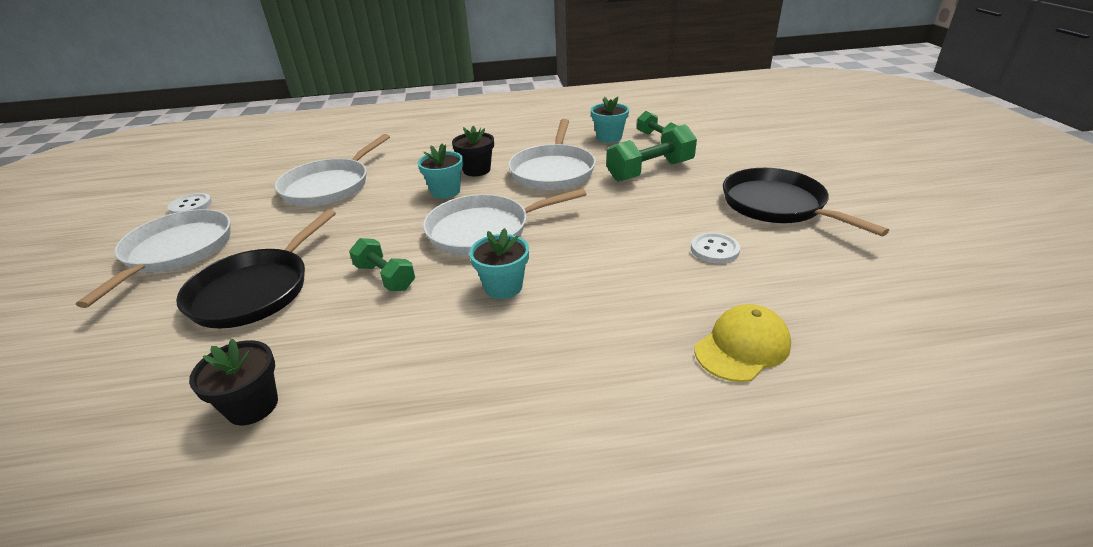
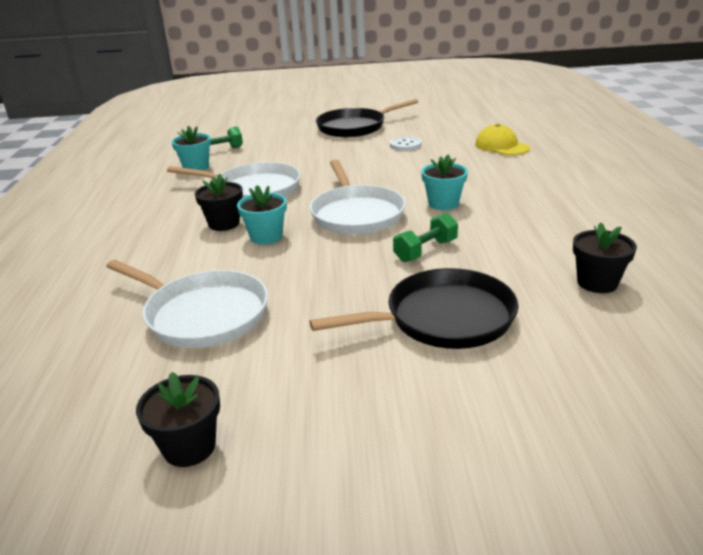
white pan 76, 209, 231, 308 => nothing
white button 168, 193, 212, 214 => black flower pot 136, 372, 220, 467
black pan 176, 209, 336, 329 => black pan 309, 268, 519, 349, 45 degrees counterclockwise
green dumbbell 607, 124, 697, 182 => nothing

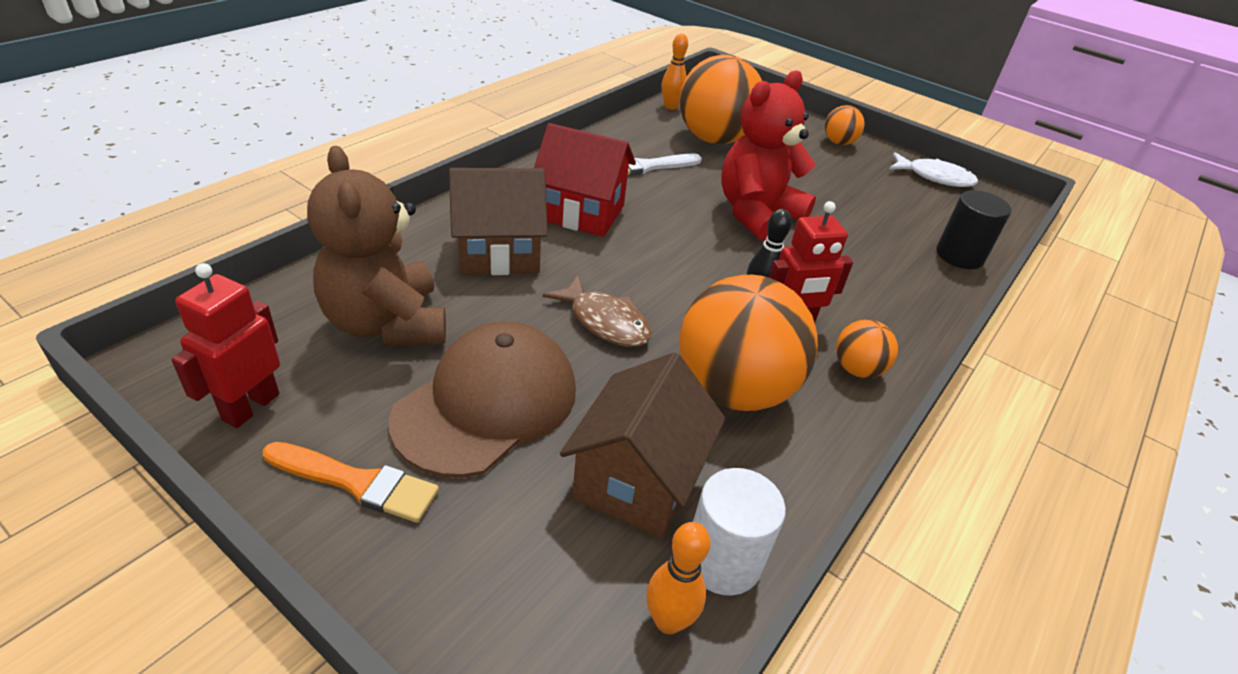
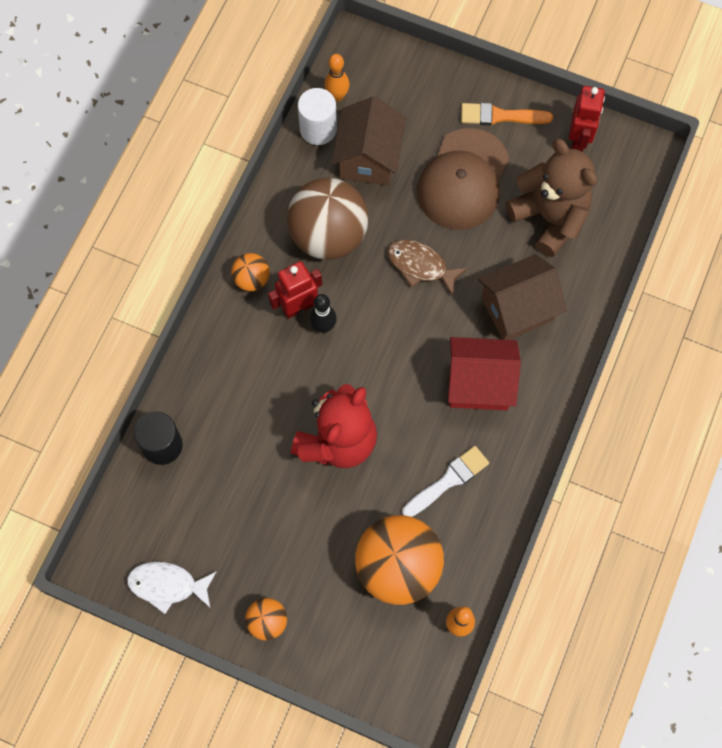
orange ball 679, 275, 818, 411 => brown ball 287, 178, 368, 260

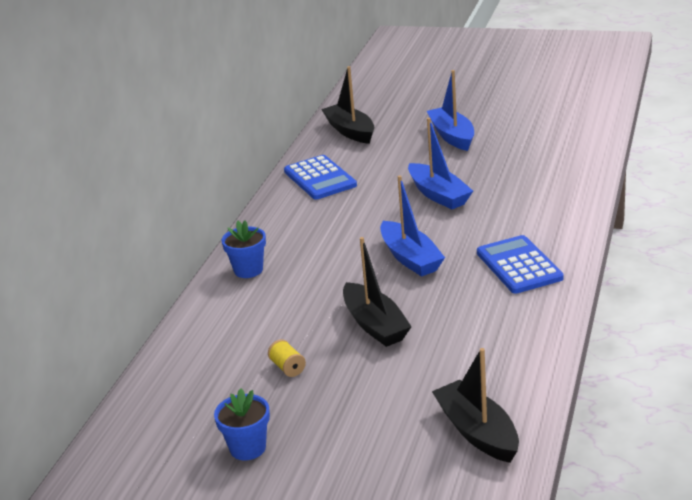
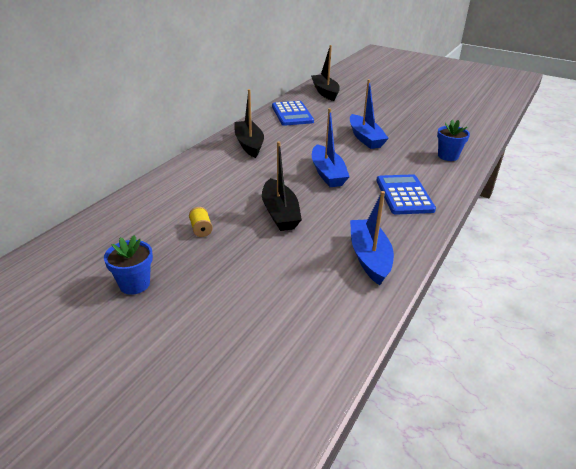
blue flower pot 222, 221, 266, 278 => blue flower pot 437, 120, 470, 161, shifted
blue boat 427, 70, 474, 151 => blue boat 350, 191, 394, 285, shifted
black boat 432, 348, 519, 463 => black boat 234, 89, 264, 158, shifted

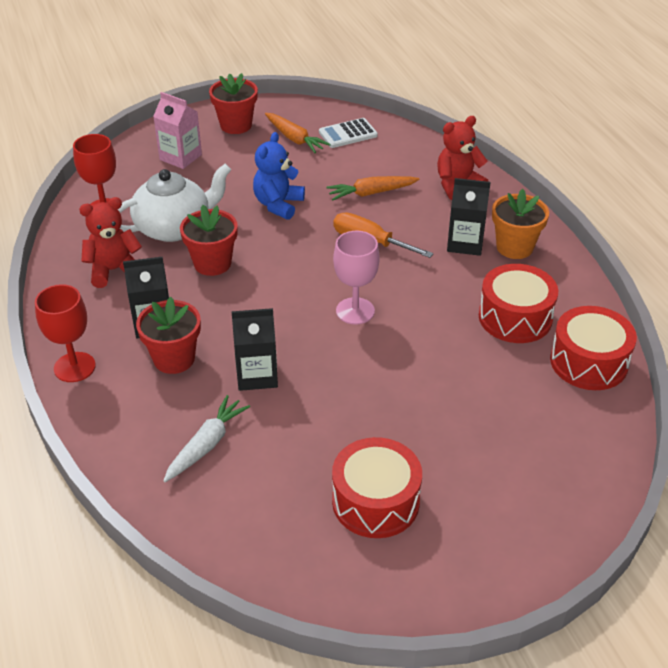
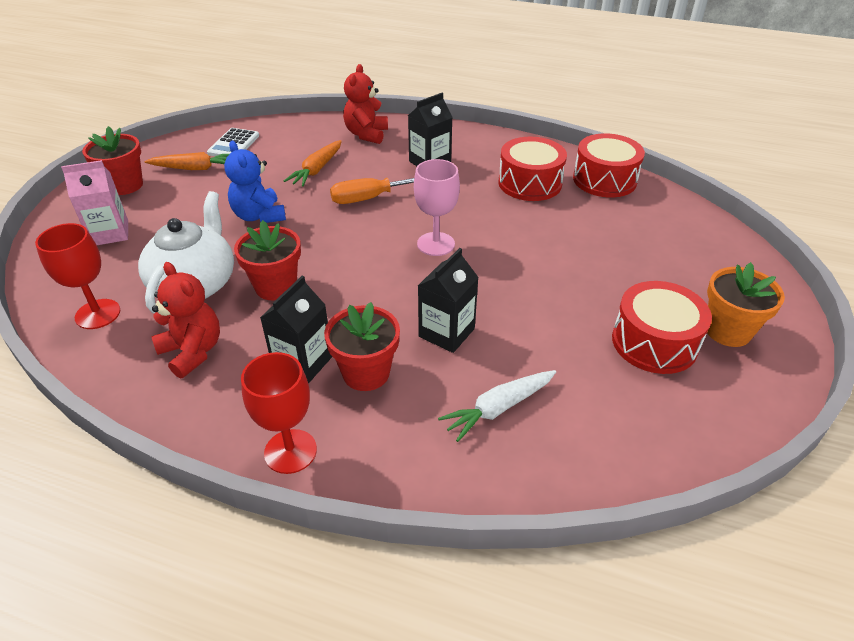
red teddy bear 79, 197, 142, 288 => red teddy bear 152, 262, 220, 379, 120 degrees clockwise
white carrot 163, 395, 250, 482 => white carrot 438, 370, 556, 442, 105 degrees counterclockwise
orange flower pot 492, 189, 549, 259 => orange flower pot 707, 262, 785, 347, shifted

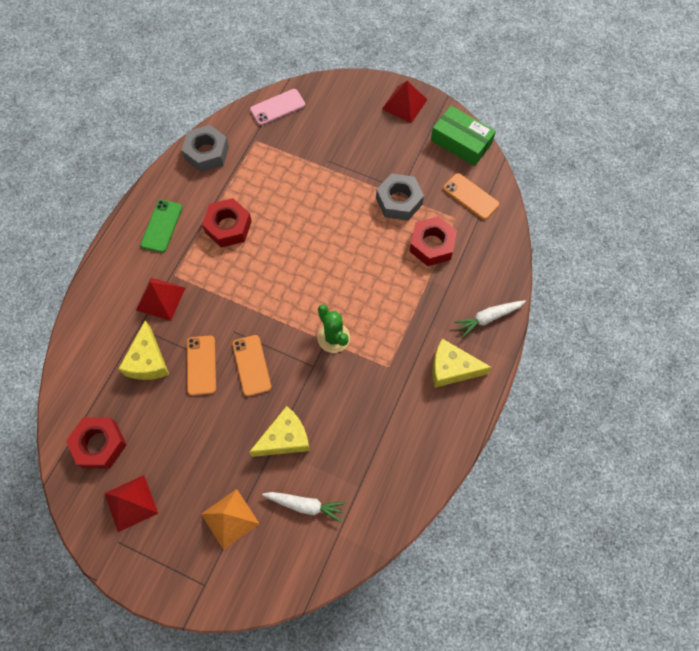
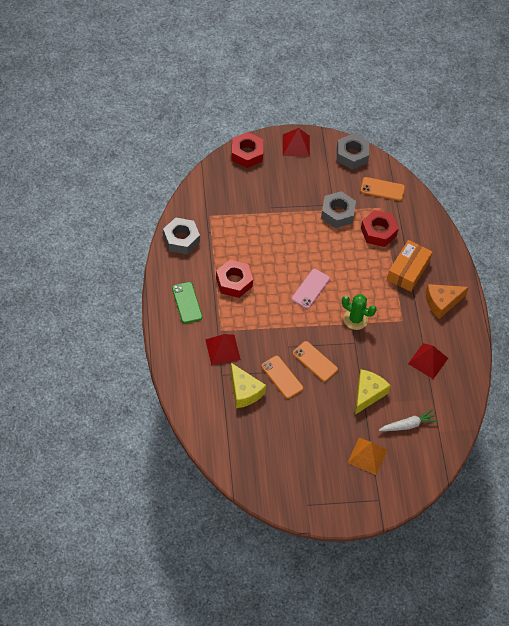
red nut 66, 417, 126, 468 => red nut 231, 132, 263, 168, shifted
red pyramid 104, 475, 158, 532 => red pyramid 408, 343, 448, 379, shifted
pink phone 250, 89, 305, 126 => pink phone 292, 269, 330, 309, shifted
green box 431, 106, 496, 166 => grey nut 337, 134, 369, 170
yellow cheese 432, 339, 492, 388 => orange cheese 425, 284, 469, 319
white carrot 454, 300, 526, 338 => nothing
nothing => orange box 387, 240, 432, 292

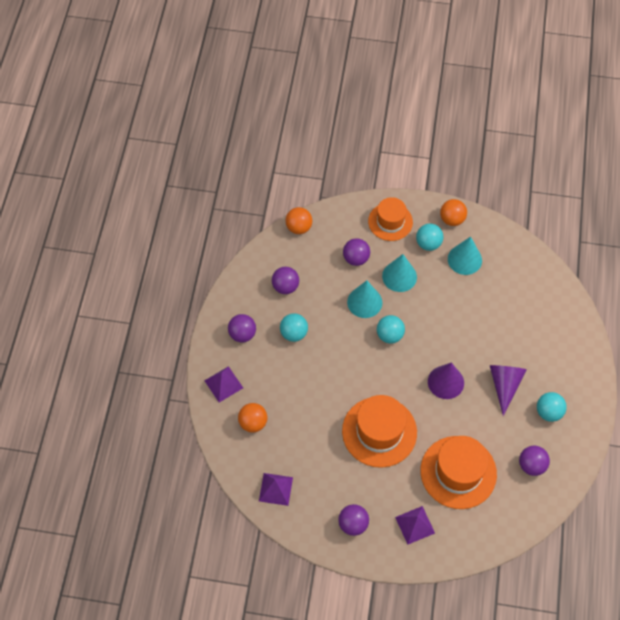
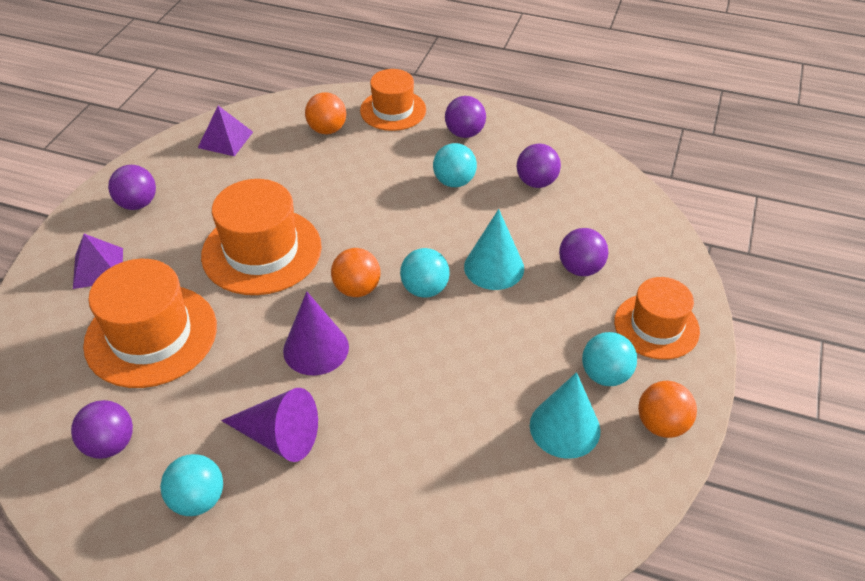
purple pyramid 204, 366, 243, 403 => orange hat 360, 69, 426, 131
orange ball 285, 207, 312, 234 => orange ball 331, 248, 380, 297, shifted
turquoise cone 382, 254, 417, 292 => nothing

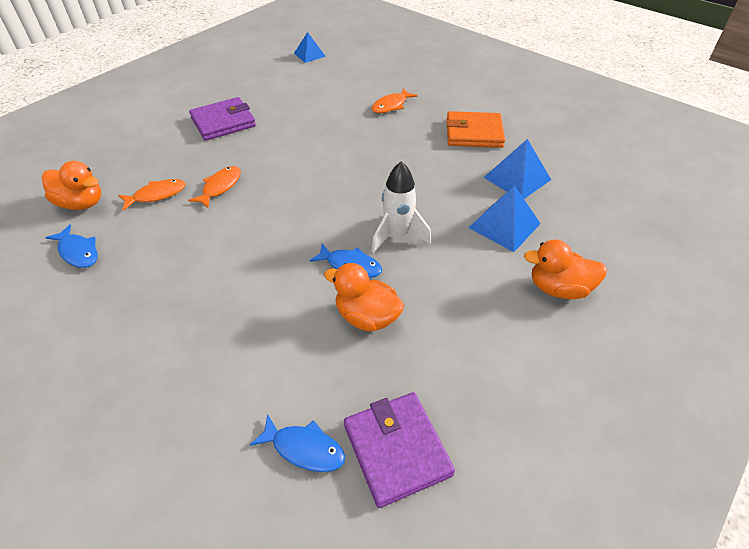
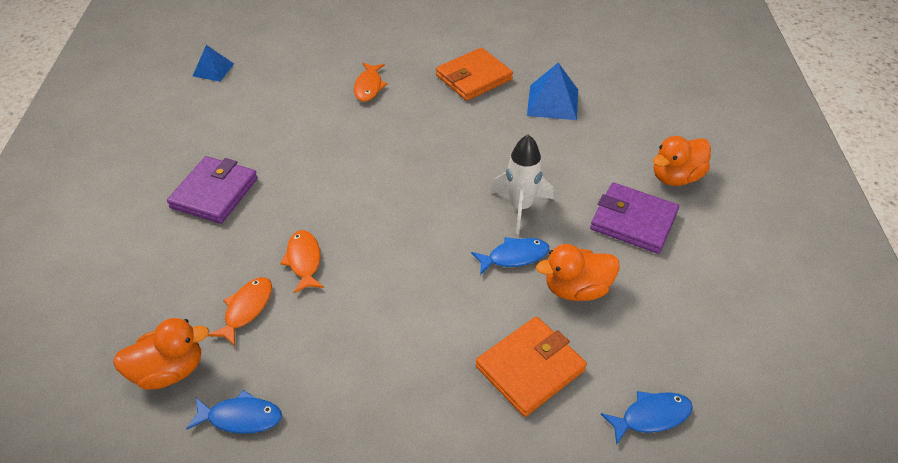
purple wallet 344, 392, 455, 508 => purple wallet 590, 183, 679, 254, shifted
blue pyramid 469, 186, 541, 252 => nothing
nothing => orange wallet 476, 317, 587, 417

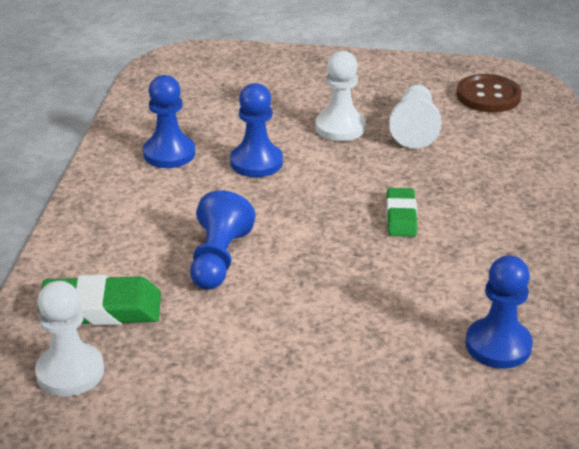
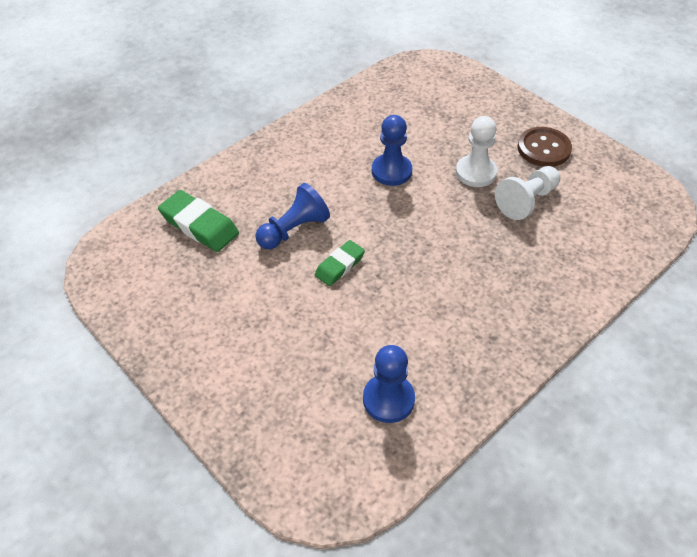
white pawn 35, 281, 104, 397 => nothing
blue pawn 143, 75, 195, 168 => nothing
green eraser 386, 188, 417, 237 => green eraser 315, 240, 365, 286, shifted
brown button 456, 74, 522, 112 => brown button 517, 127, 572, 167, shifted

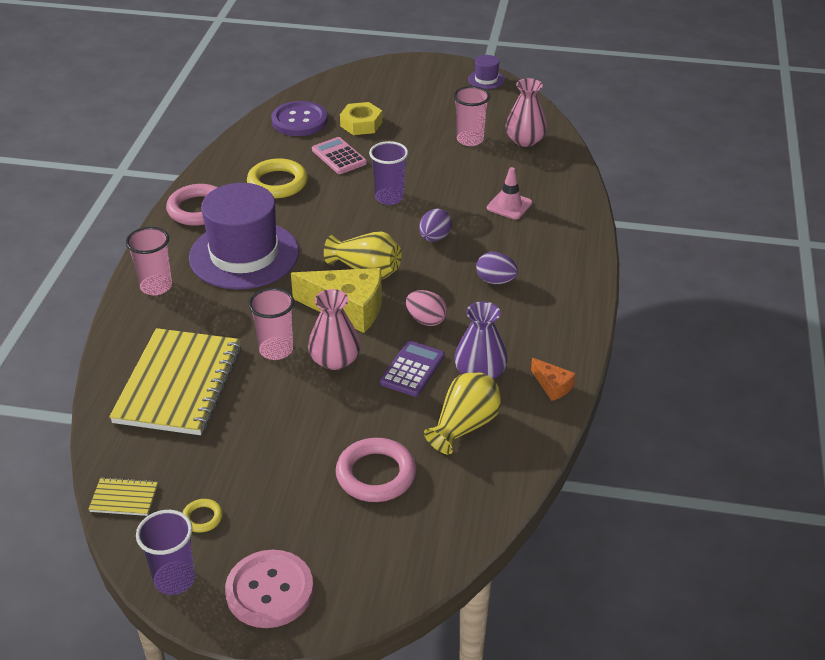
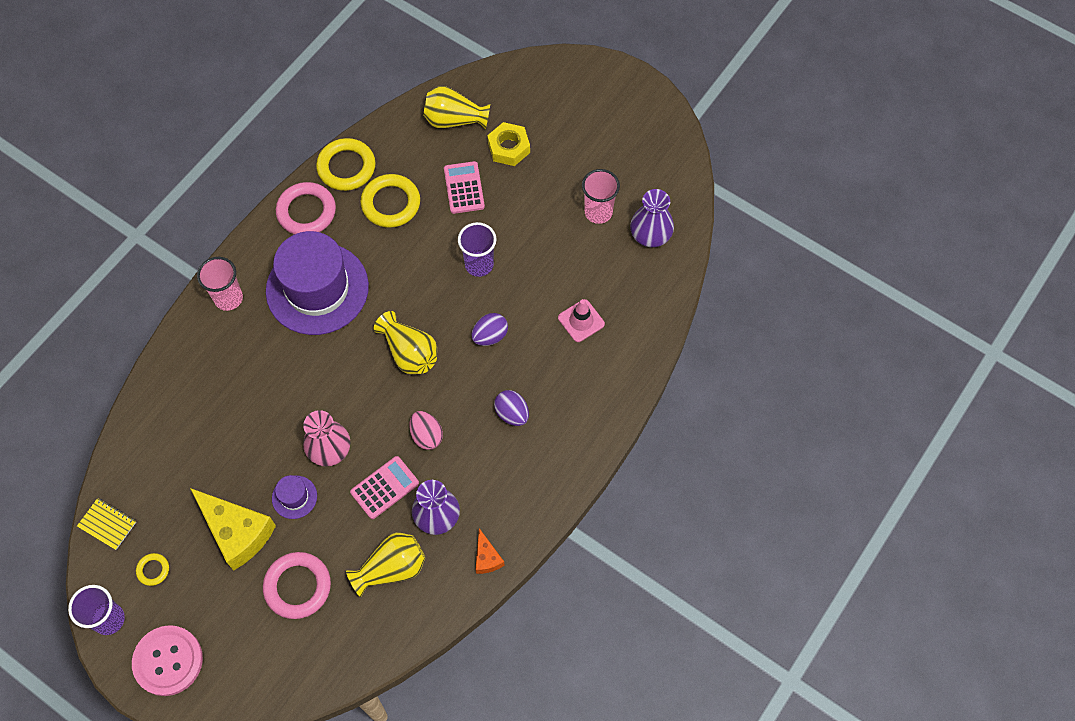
yellow notebook 109, 328, 242, 435 => nothing
pink cup 248, 288, 294, 360 => nothing
purple button 271, 101, 328, 136 => yellow vase 423, 86, 490, 130
yellow cheese 291, 268, 382, 333 => yellow cheese 190, 488, 276, 571, shifted
purple calculator 380, 341, 445, 397 => pink calculator 350, 456, 419, 519
purple hat 468, 55, 505, 89 => purple hat 272, 475, 317, 519, shifted
pink vase 505, 78, 547, 147 => purple vase 630, 189, 674, 247
nothing => yellow ring 316, 138, 375, 191

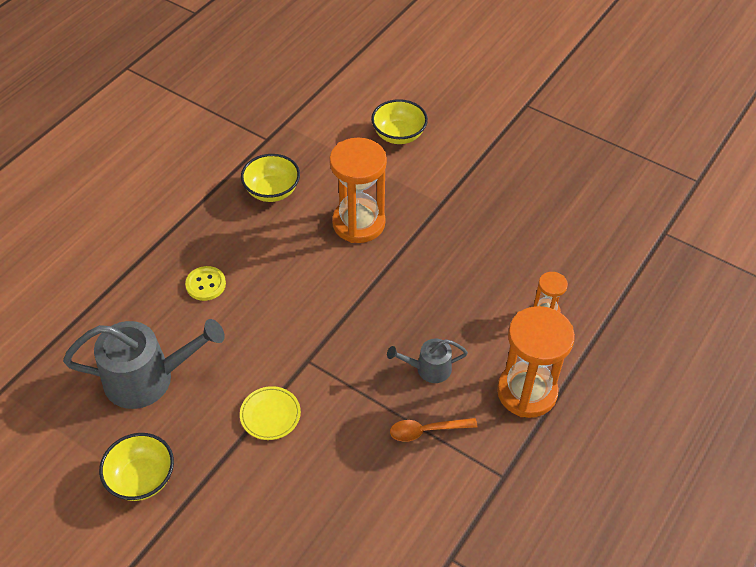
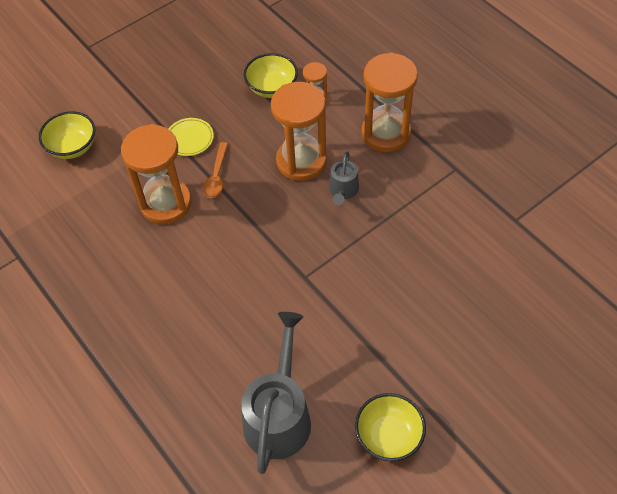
yellow button 185, 266, 226, 301 => nothing
yellow plate 240, 386, 301, 440 => yellow plate 168, 118, 214, 156, shifted
yellow bowl 241, 154, 300, 202 => yellow bowl 244, 53, 298, 98, shifted
orange spoon 390, 418, 477, 442 => orange spoon 203, 142, 228, 198, shifted
nothing => orange hourglass 271, 82, 327, 181

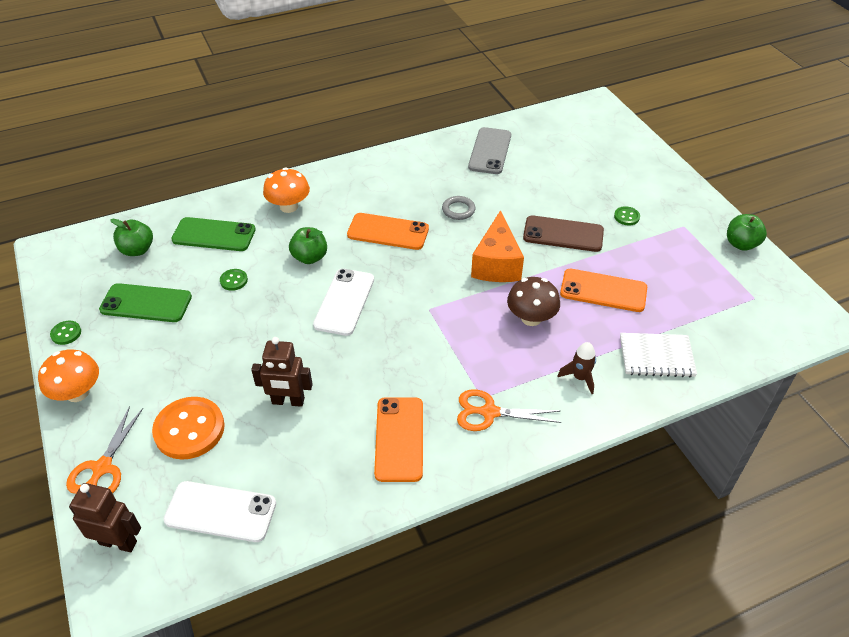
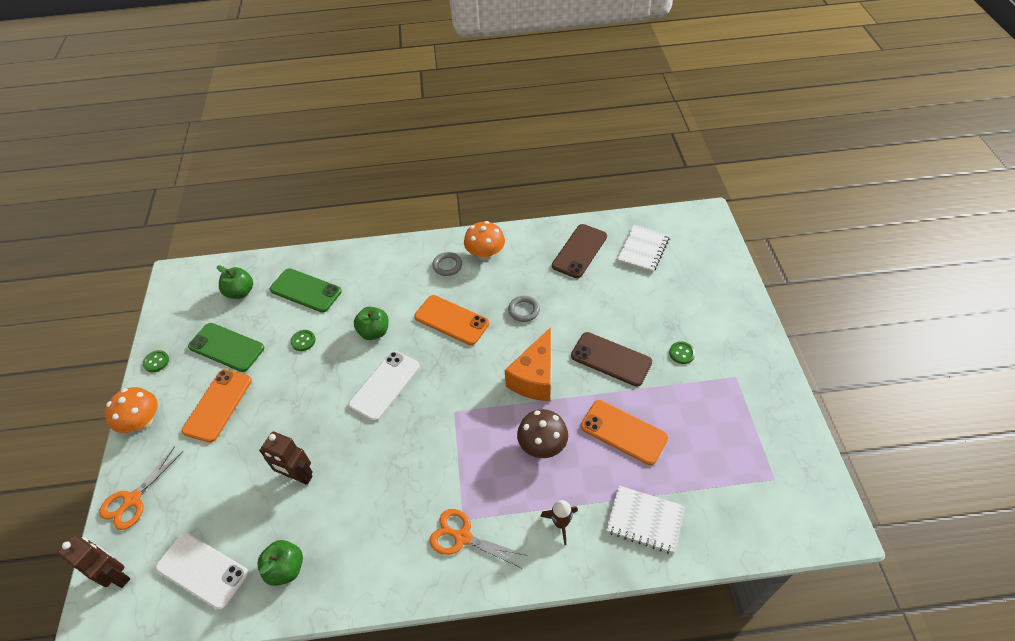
orange button 152, 397, 225, 460 => nothing
orange mushroom 263, 168, 310, 213 => orange mushroom 464, 221, 505, 260, shifted
orange phone 374, 397, 423, 482 => orange phone 182, 369, 252, 443, shifted
grey phone 468, 127, 511, 174 => brown phone 552, 224, 607, 278
green apple 727, 214, 767, 251 => green apple 257, 540, 303, 586, shifted
nothing => grey ring 432, 252, 462, 276
nothing => white notebook 617, 225, 669, 273

